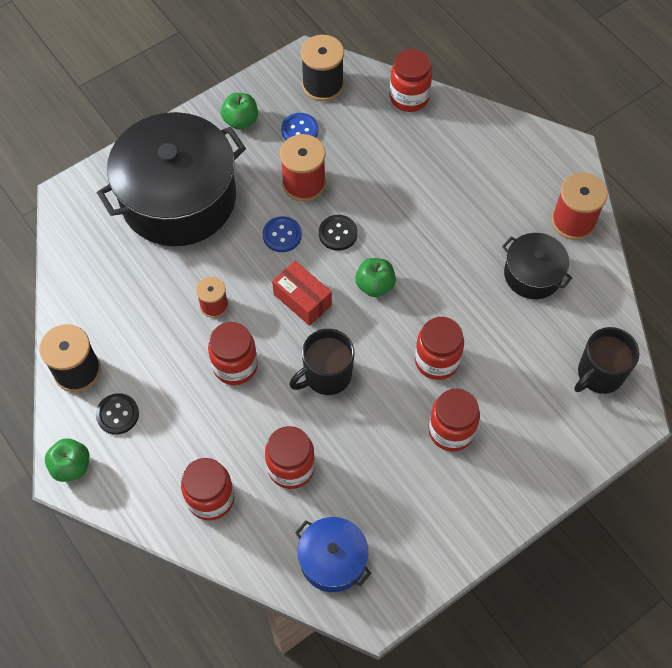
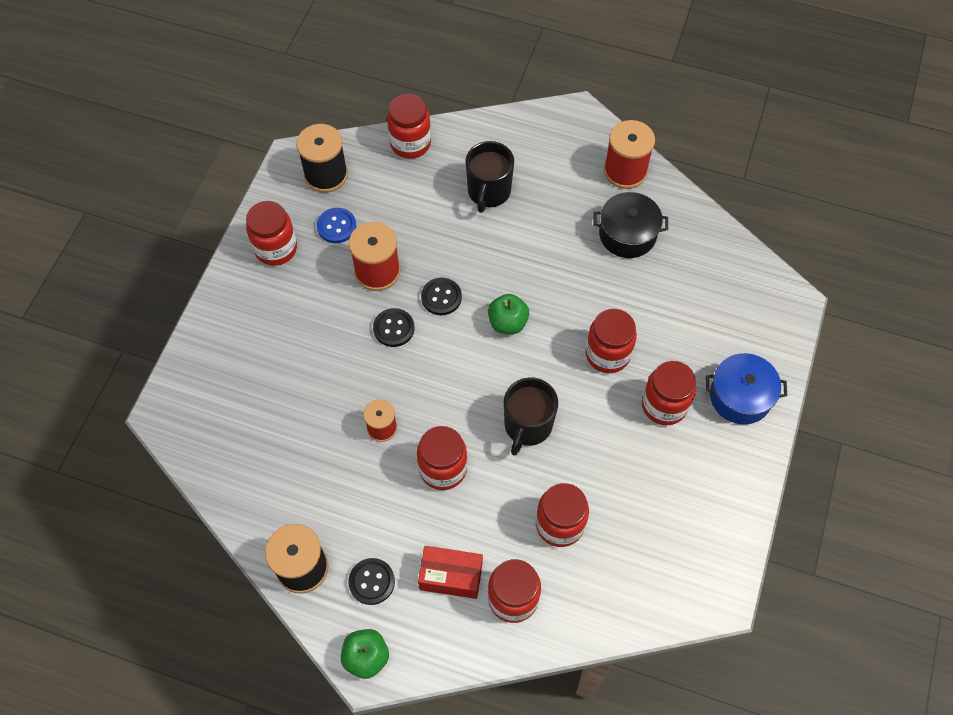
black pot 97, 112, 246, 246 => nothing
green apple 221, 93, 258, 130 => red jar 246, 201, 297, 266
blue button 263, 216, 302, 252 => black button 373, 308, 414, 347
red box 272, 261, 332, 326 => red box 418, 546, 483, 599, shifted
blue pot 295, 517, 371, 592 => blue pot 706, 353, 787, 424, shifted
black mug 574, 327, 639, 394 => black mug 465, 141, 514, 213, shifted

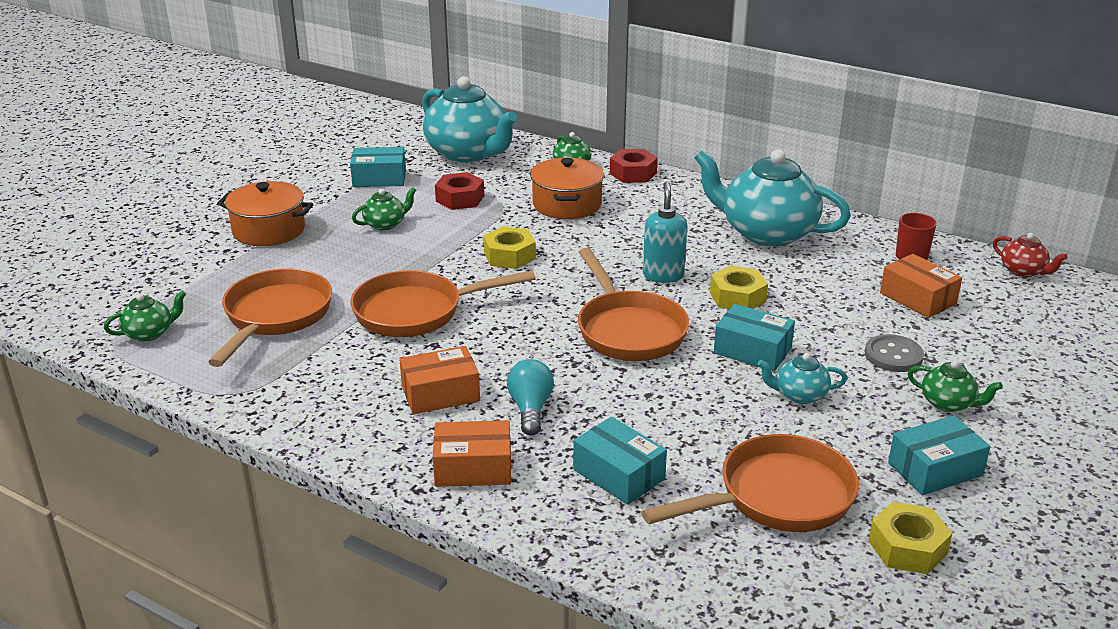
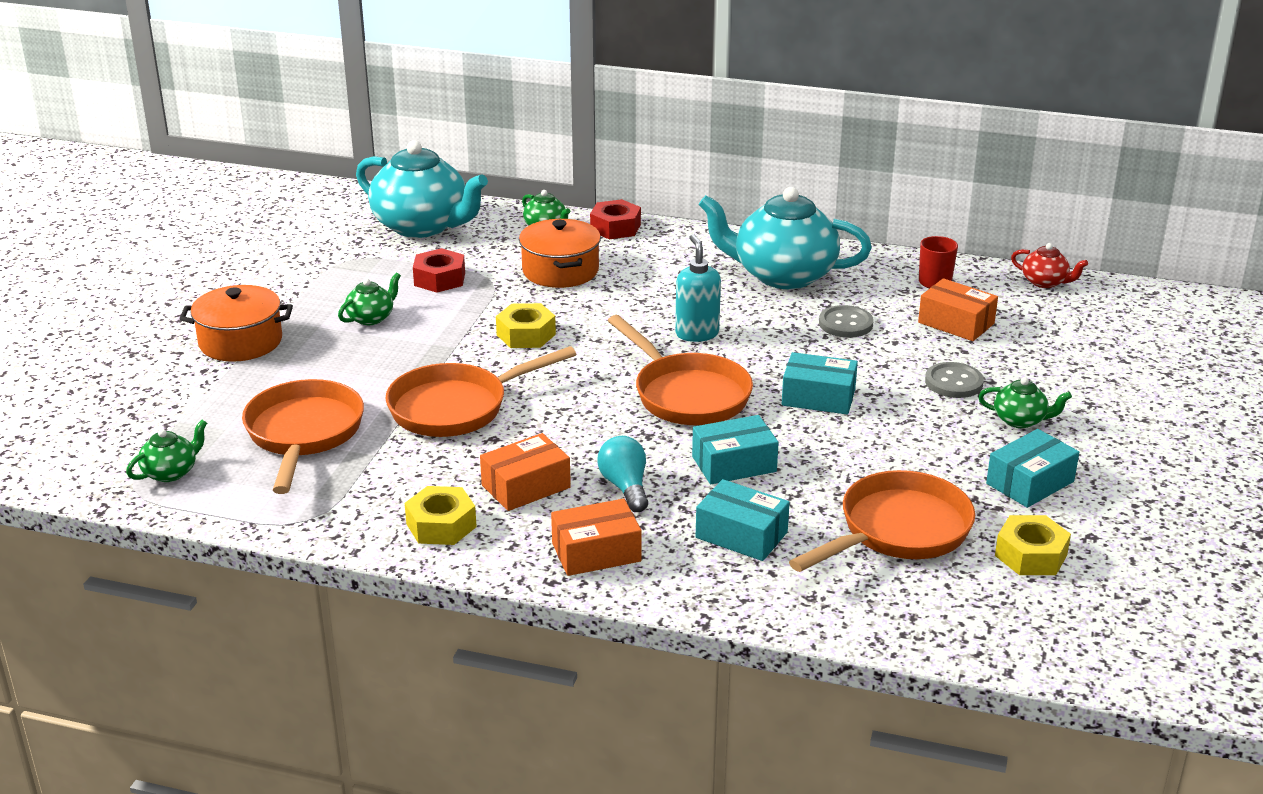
turquoise box 350, 147, 406, 187 => turquoise box 692, 415, 779, 484, shifted
yellow nut 710, 265, 768, 309 => yellow nut 405, 486, 477, 545, shifted
turquoise teapot 758, 353, 847, 404 => nothing
nothing => grey button 819, 305, 874, 338

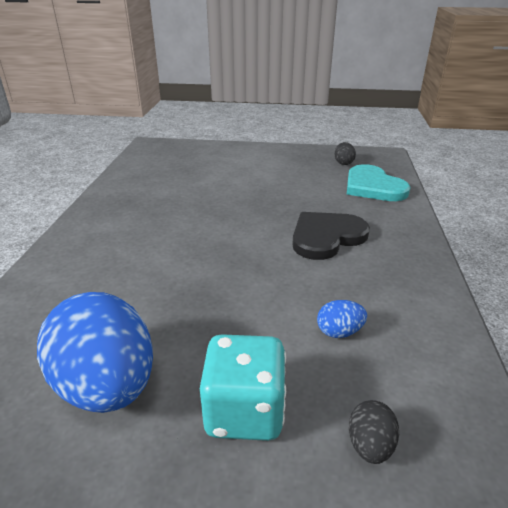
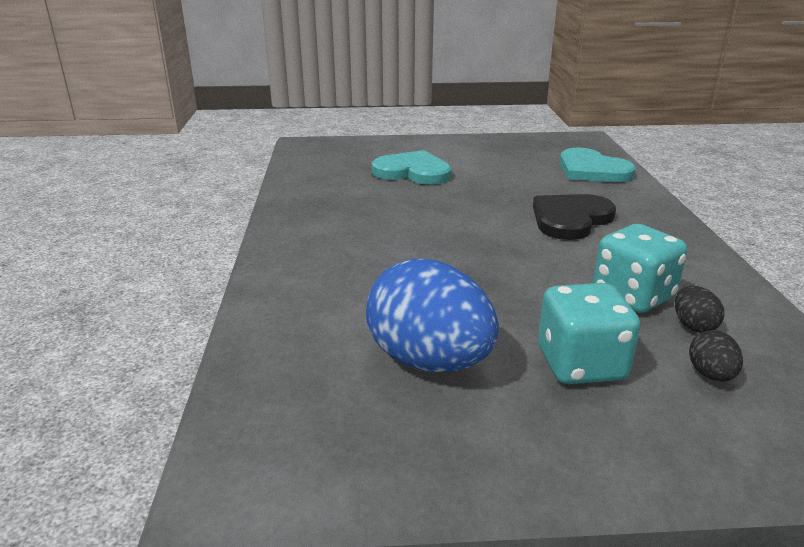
blue egg 317, 300, 367, 338 => turquoise dice 593, 224, 687, 313
black egg 334, 142, 356, 165 => black egg 675, 286, 724, 333, shifted
nothing => turquoise heart 372, 150, 452, 184

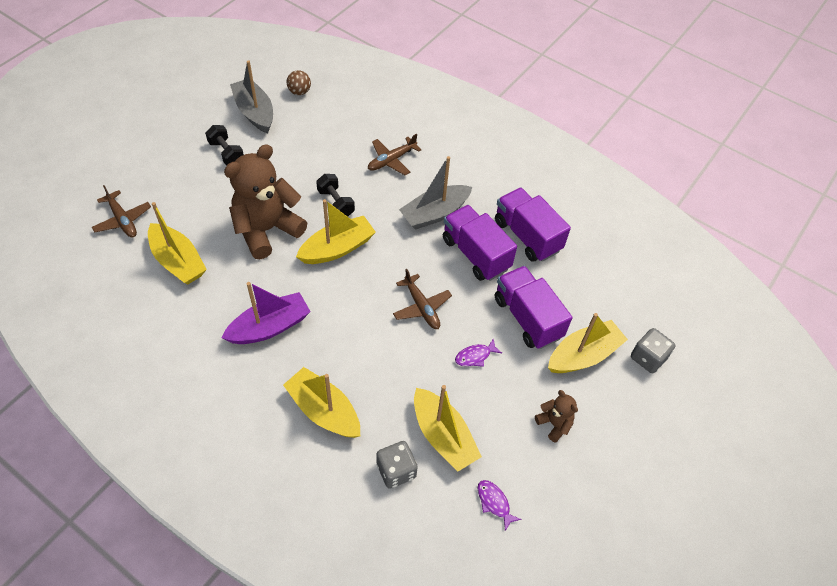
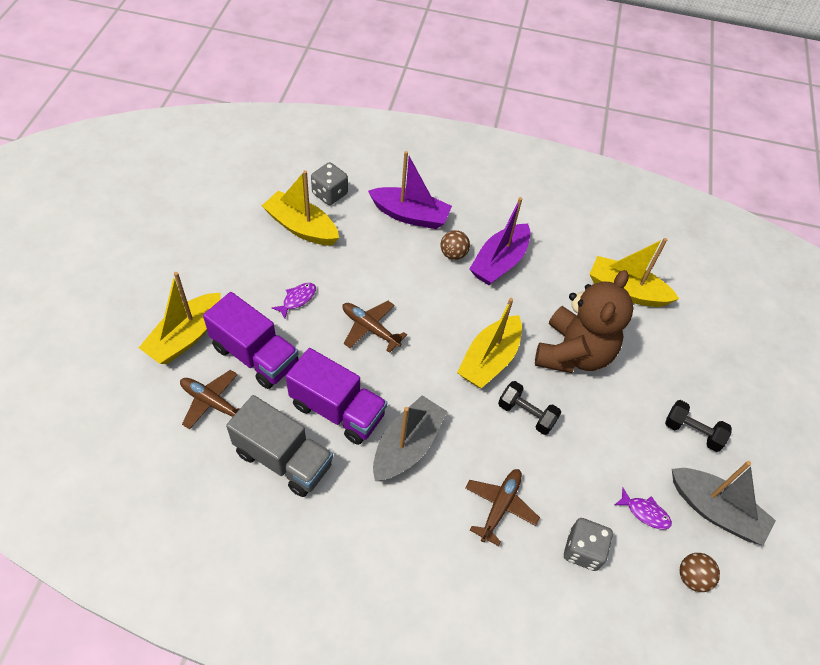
brown plane 92, 185, 151, 238 => brown plane 180, 370, 240, 429, shifted
yellow boat 283, 367, 360, 438 => purple boat 368, 151, 452, 229
purple fish 477, 480, 521, 531 => purple fish 615, 488, 672, 530, shifted
purple truck 495, 187, 571, 262 => grey truck 226, 395, 333, 497
brown teddy bear 535, 390, 578, 443 => nothing
grey dice 631, 328, 676, 373 => grey dice 564, 518, 613, 571, shifted
nothing => brown ball 441, 230, 470, 260

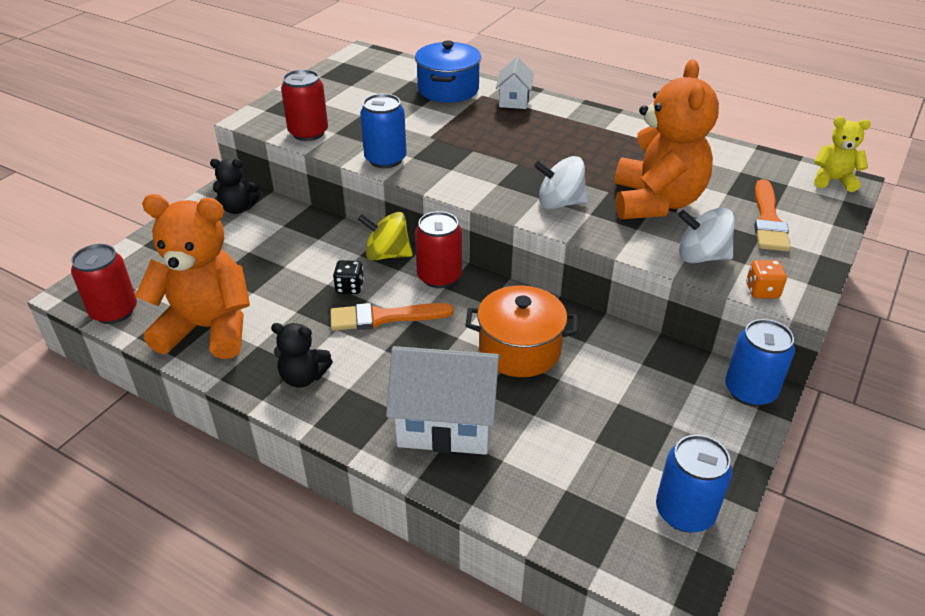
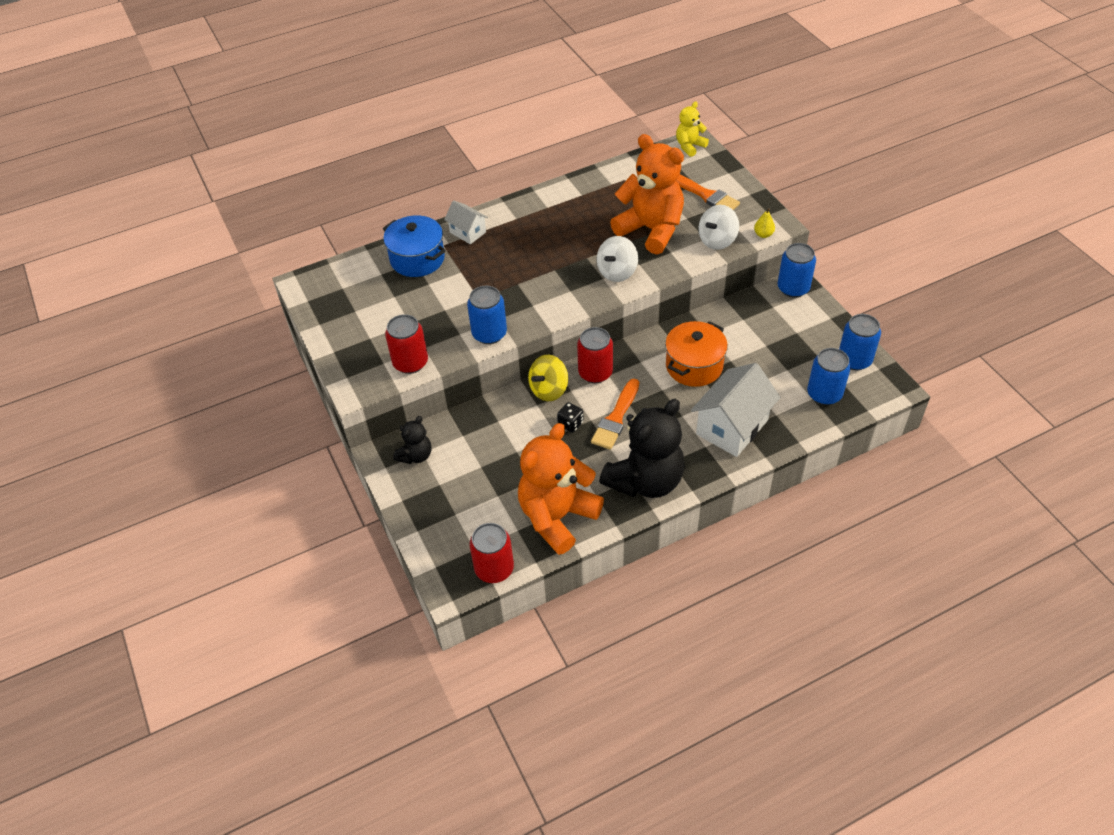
black teddy bear 271, 323, 333, 388 => black teddy bear 599, 399, 685, 498, x2.04
orange dice 746, 260, 787, 298 => yellow pear 754, 208, 775, 238
nothing => blue can 807, 348, 851, 405

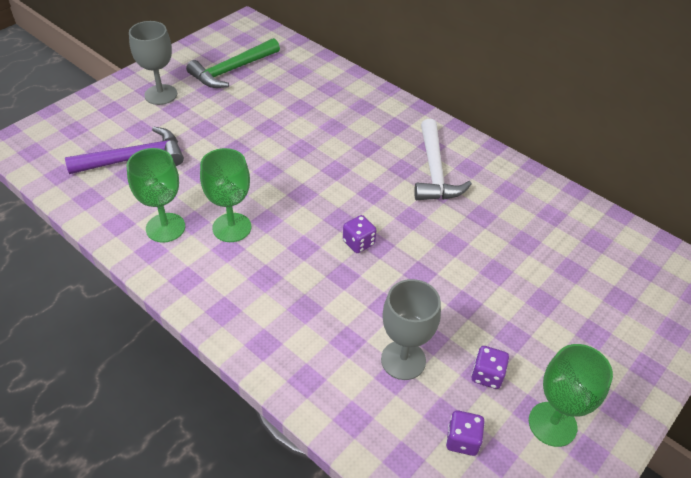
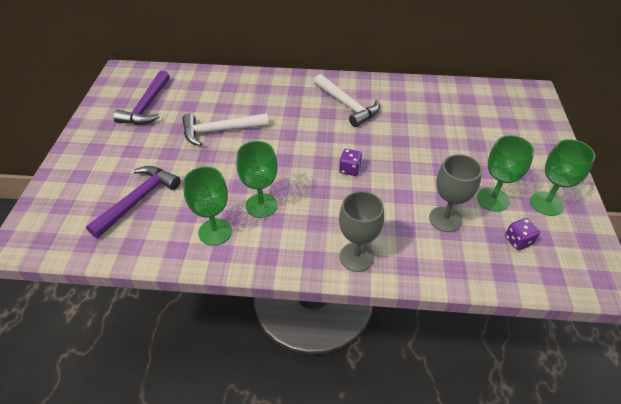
grey goblet 129, 21, 177, 105 => grey goblet 339, 191, 384, 272, shifted
green hammer 186, 38, 280, 88 => purple hammer 113, 70, 170, 125
purple dice 471, 346, 509, 389 => green goblet 477, 135, 534, 212
nothing => white hammer 182, 113, 269, 146

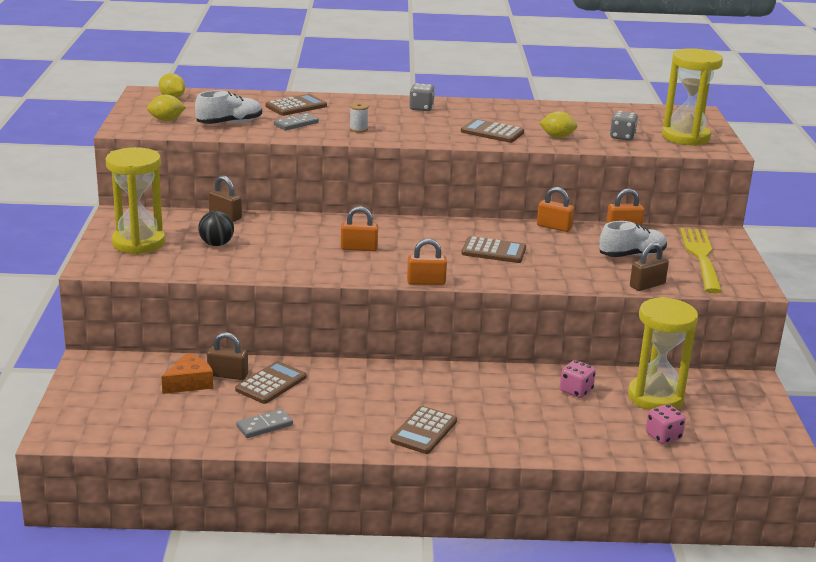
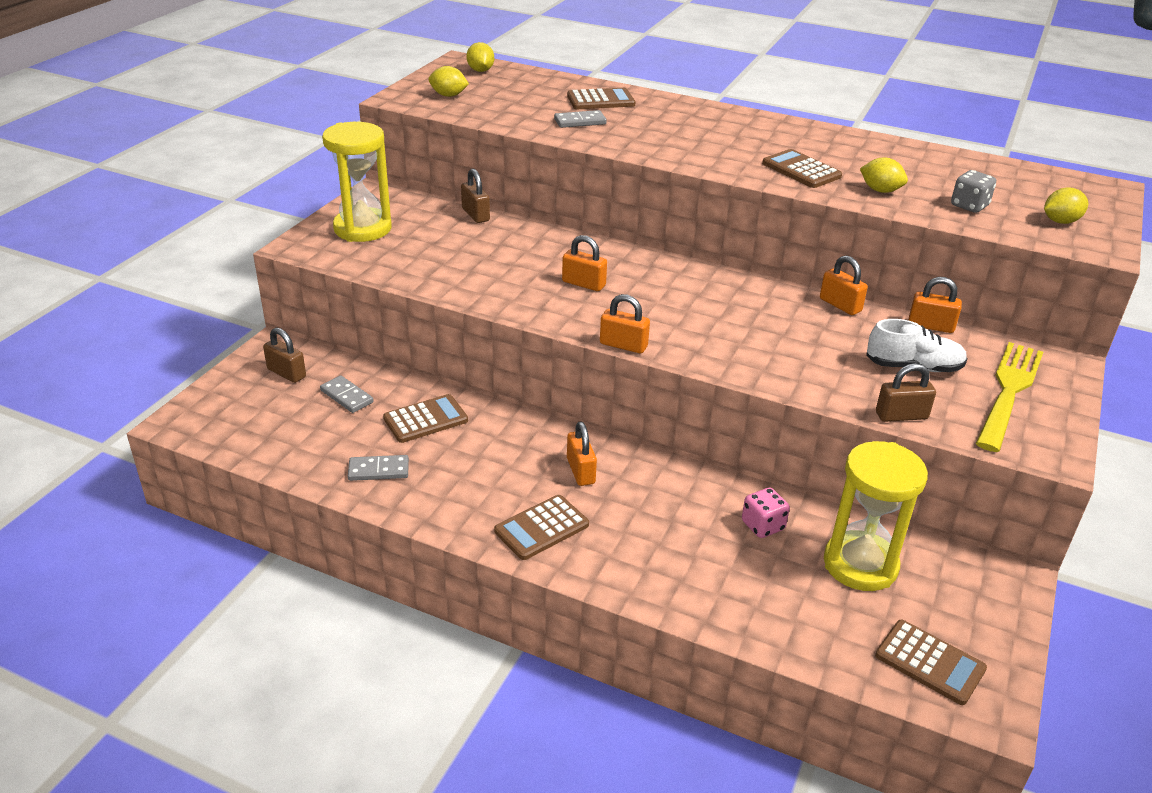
orange cheese 161, 353, 214, 394 => grey domino 320, 376, 374, 413
white shoe 195, 90, 262, 124 => nothing
black ball 198, 211, 234, 246 => nothing
brown padlock 207, 332, 248, 380 => brown padlock 263, 327, 306, 383, shifted
white spool 349, 102, 369, 132 => nothing
grey dice 409, 83, 435, 111 => nothing
brown calculator 461, 236, 526, 263 => brown calculator 875, 620, 987, 705, shifted
pink dice 646, 404, 686, 444 => nothing
yellow hourglass 662, 48, 723, 146 => yellow lemon 1044, 188, 1088, 224
nothing => orange padlock 567, 421, 597, 486

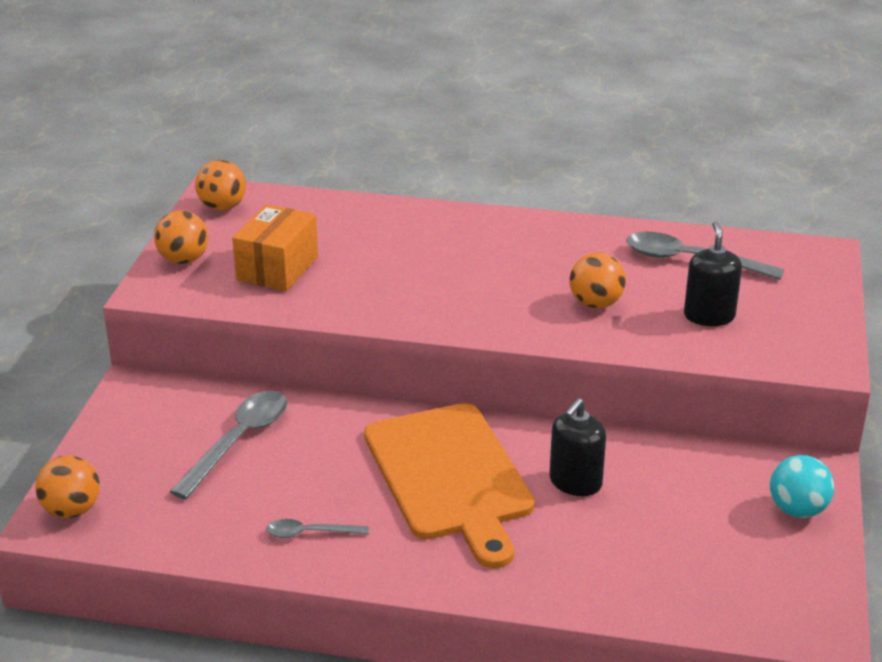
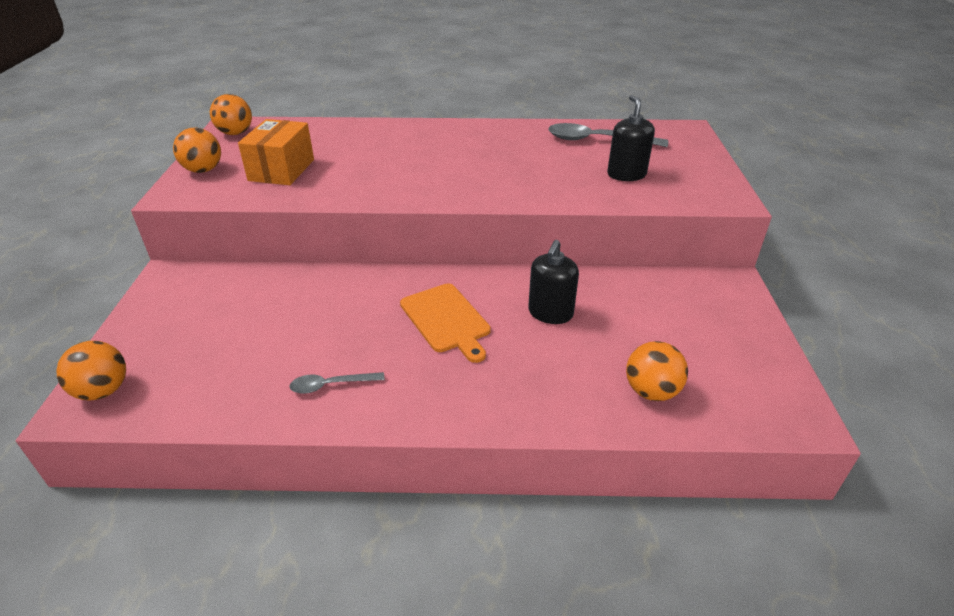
grey spoon 170, 391, 287, 499 => nothing
orange cutting board 364, 403, 535, 568 => orange cutting board 400, 283, 491, 363, x0.58
orange ball 570, 252, 626, 308 => orange ball 626, 341, 688, 401, shifted
turquoise ball 770, 455, 834, 518 => nothing

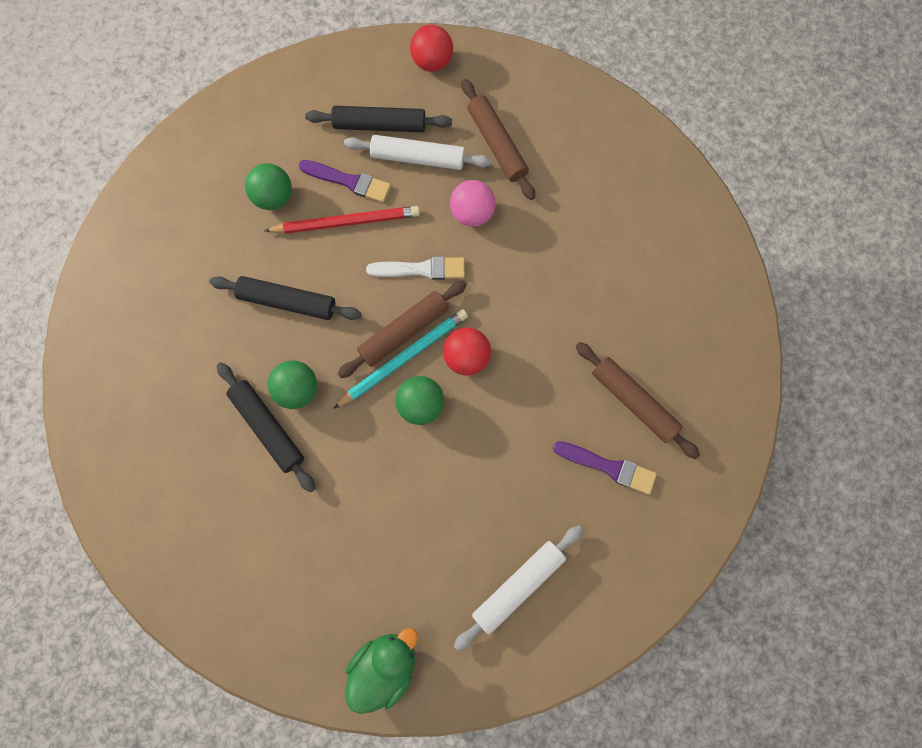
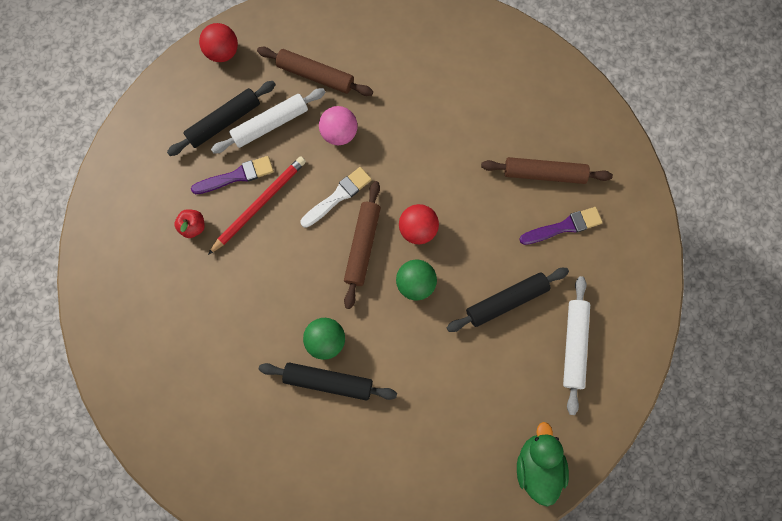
black rolling pin 209, 276, 361, 320 => black rolling pin 447, 268, 569, 332, shifted
green ball 245, 163, 292, 210 => red apple 174, 209, 205, 238
turquoise pencil 333, 309, 468, 409 => nothing

